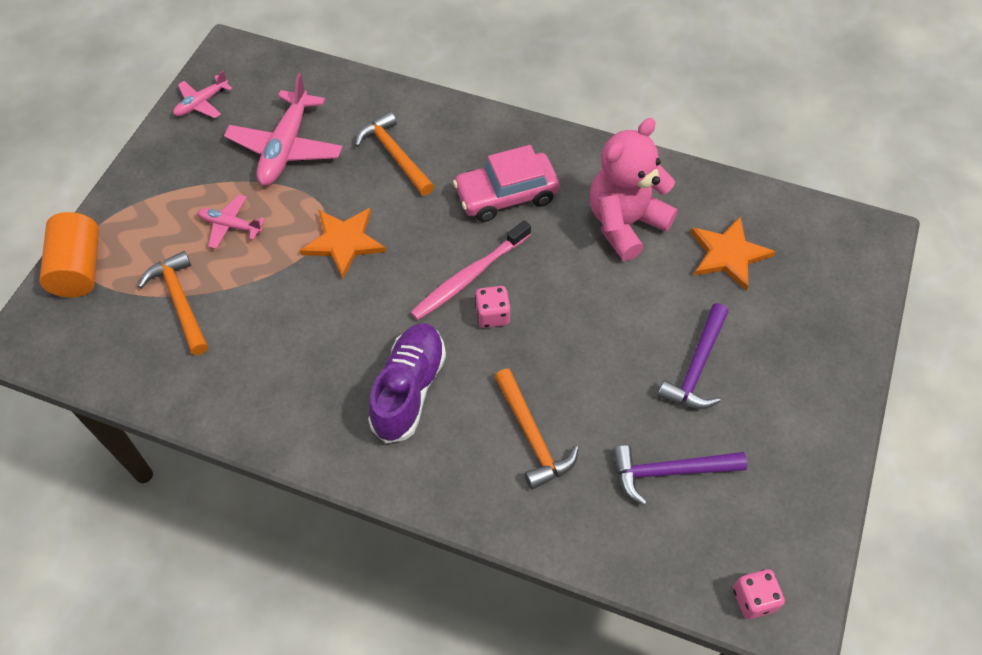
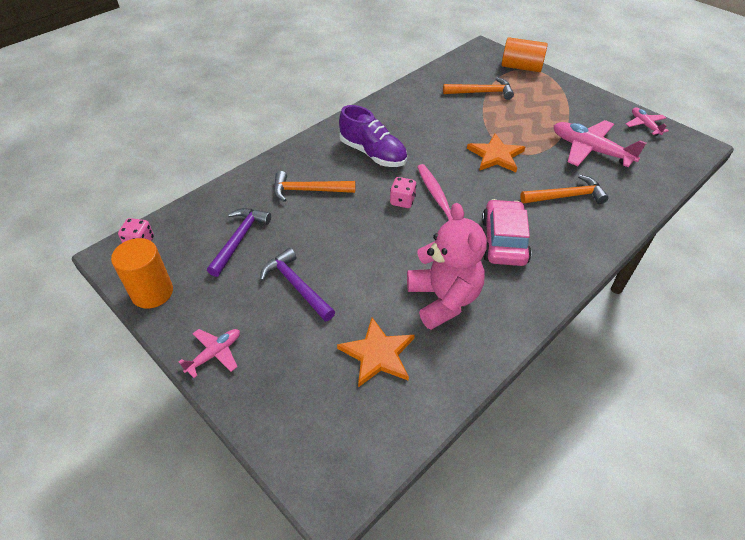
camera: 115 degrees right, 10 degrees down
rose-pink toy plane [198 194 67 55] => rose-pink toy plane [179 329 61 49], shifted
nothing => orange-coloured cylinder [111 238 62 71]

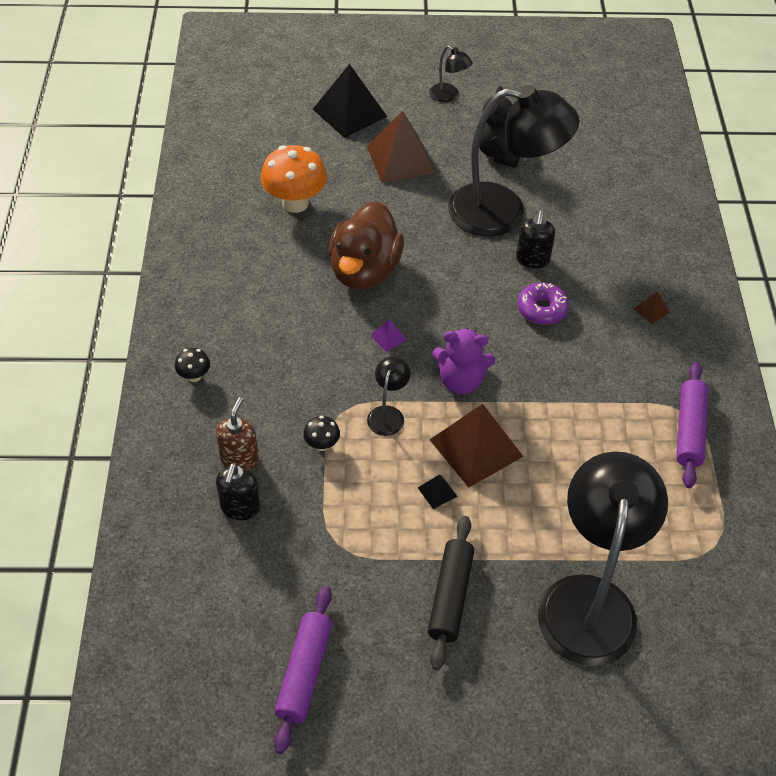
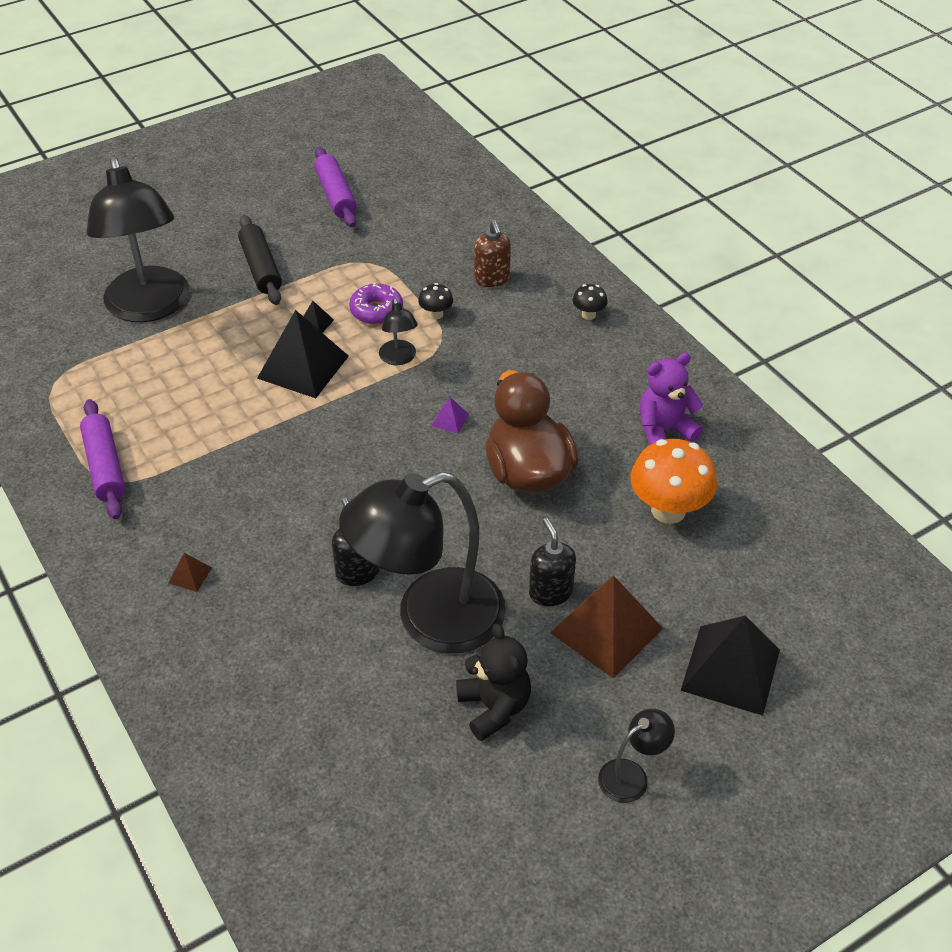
camera: 150 degrees right, 5 degrees down
jet-black desk lamp [429 45 44 57] => jet-black desk lamp [598 708 77 95], 135 degrees clockwise
royal purple donut [518 282 51 43] => royal purple donut [349 283 54 42], shifted
royal purple teddy [432 328 63 66] => royal purple teddy [640 353 63 92], shifted
dark brown pyramid [430 404 93 84] => jet-black pyramid [257 310 92 88]
jet-black soap pump [216 463 44 57] => jet-black soap pump [529 518 47 89], shifted

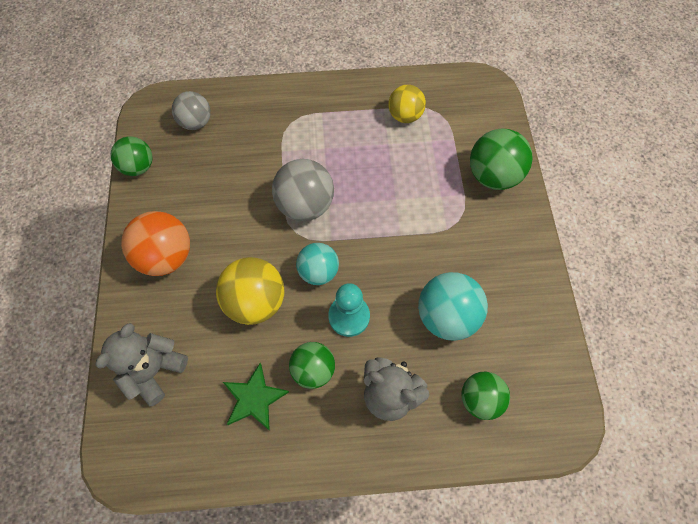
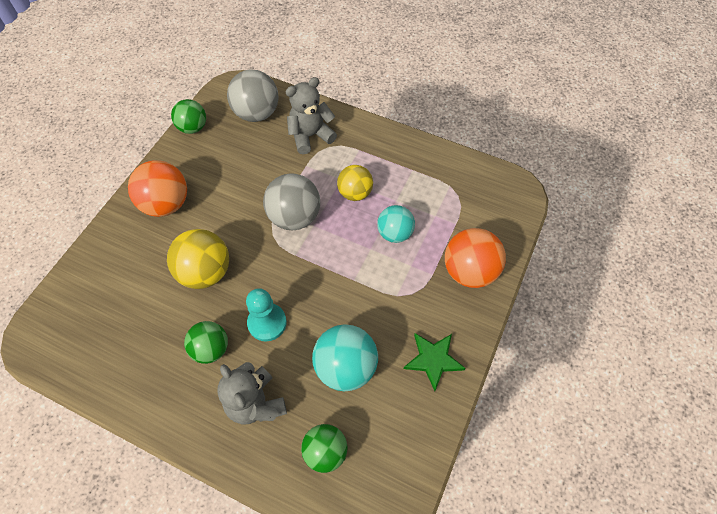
camera: 30 degrees right, 5 degrees down
yellow play ball [388 85 38 38] => yellow play ball [337 165 36 36], shifted
grey play ball [172 91 39 39] => grey play ball [227 69 52 53], x1.51
green play ball [470 129 63 61] => orange-coloured play ball [445 228 61 60]
teal play ball [296 243 43 42] => teal play ball [377 205 38 38], shifted
grey teddy [95 323 93 83] => grey teddy [286 77 51 77], shifted
green star shape [223 363 66 68] => green star shape [403 333 63 58], shifted

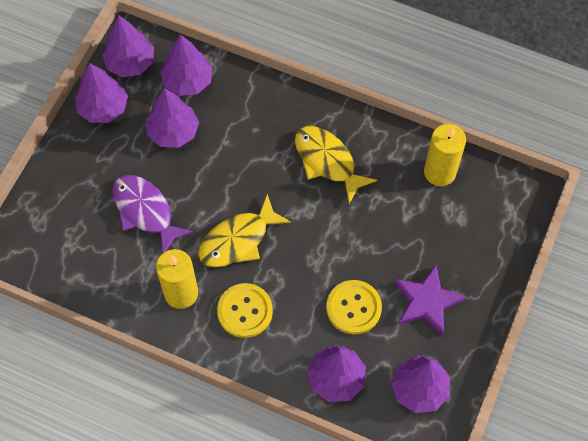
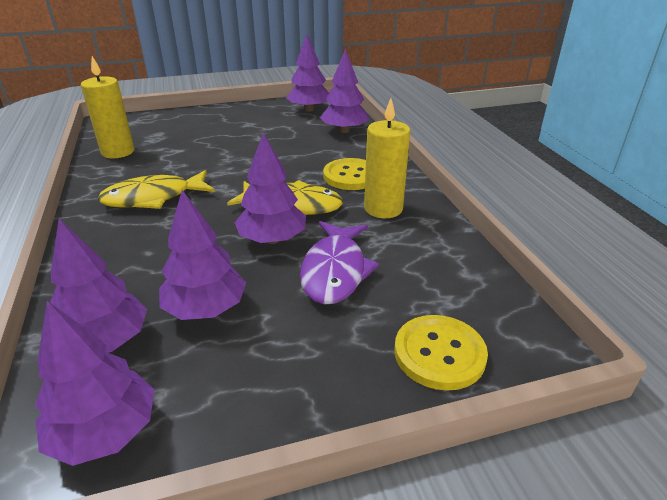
camera: 130 degrees left, 30 degrees down
royal purple toy tree [75 63 53 60] => royal purple toy tree [234 132 72 112], shifted
yellow fish [295 126 82 78] => yellow fish [98 170 117 39], 60 degrees clockwise
royal purple star shape [394 265 72 71] => nothing
yellow sewing button [326 280 56 54] => yellow sewing button [394 315 94 76], shifted

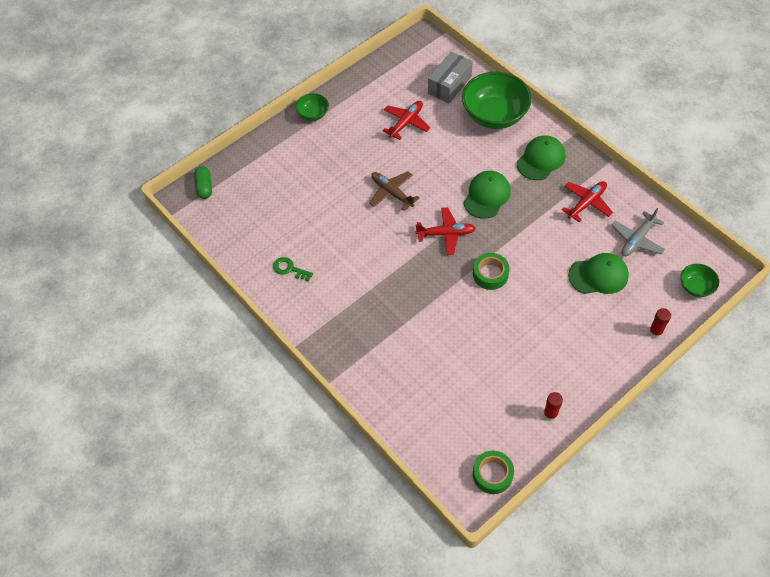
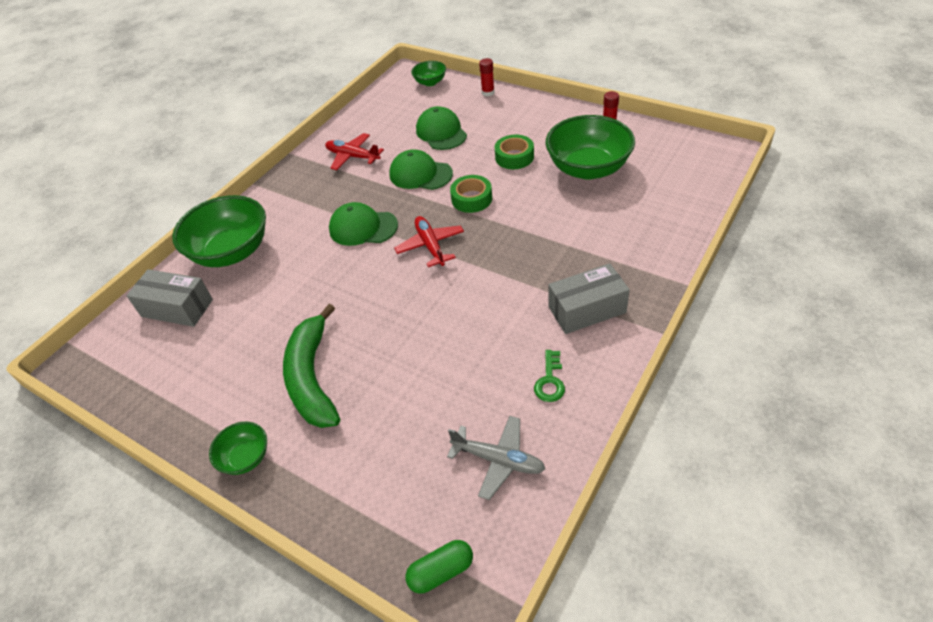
camera: 105 degrees left, 10 degrees down
crimson toy plane [382 101 49 39] => nothing
green cap [517 135 48 45] => green cap [389 149 64 41], shifted
dark brown toy plane [369 171 50 40] => nothing
grey toy plane [612 208 53 48] => grey toy plane [447 416 98 84], shifted
green sticky tape [473 450 41 44] => green sticky tape [495 135 39 34], shifted
nothing => green serving bowl [546 115 89 65]
nothing => grey package [548 263 82 71]
nothing => green banana [283 304 57 124]

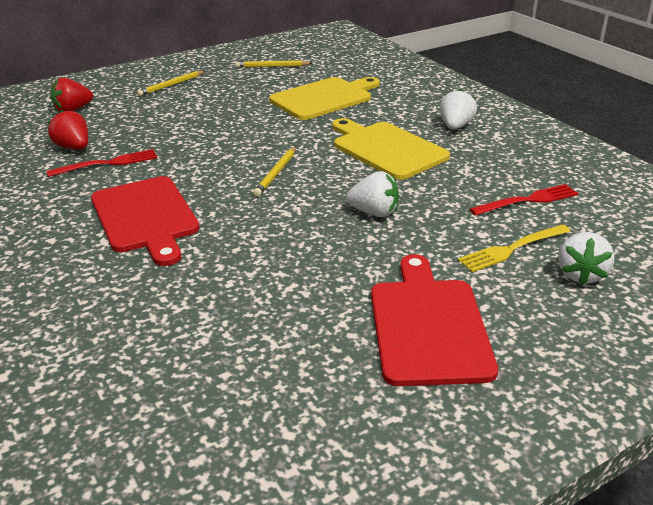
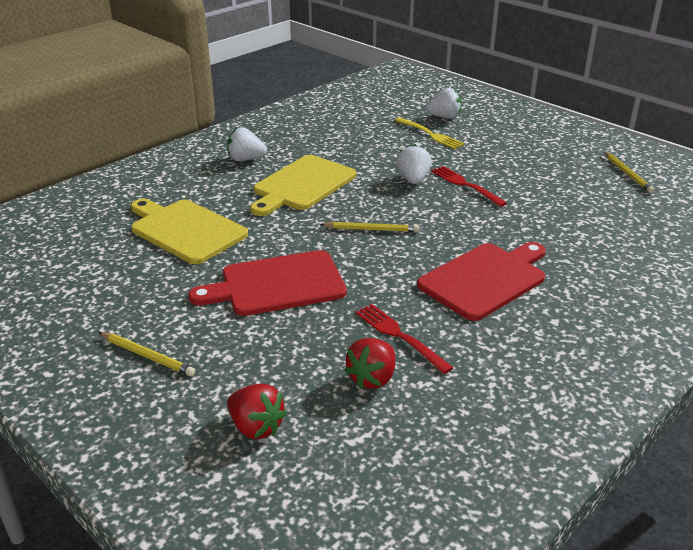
camera: 105 degrees left, 0 degrees up
yellow wooden pencil [235 60 77 7] => yellow wooden pencil [604 151 51 42], shifted
crimson fork [470 184 109 32] => crimson fork [431 166 76 41], shifted
crimson chopping board [371 254 127 132] => crimson chopping board [189 250 158 66], shifted

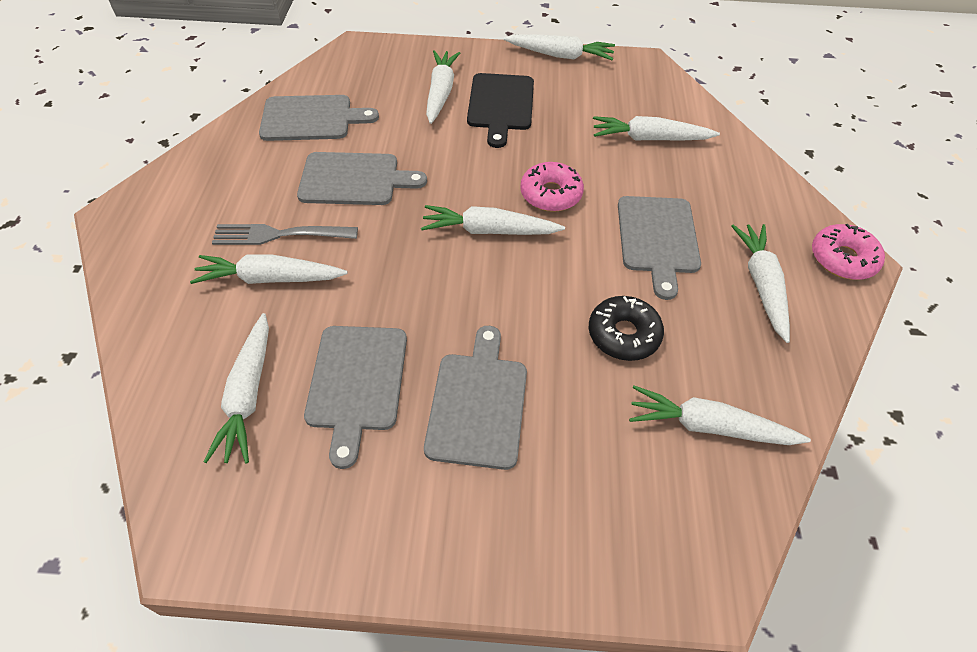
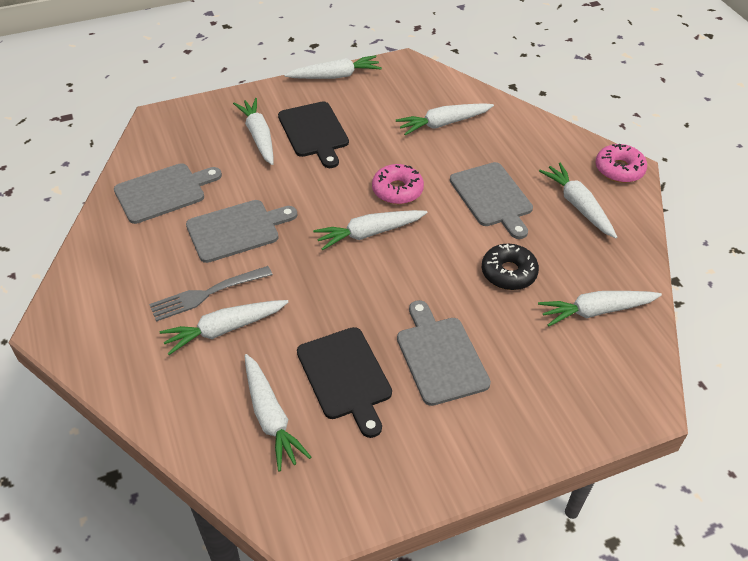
camera: 25 degrees left, 5 degrees down
grey chopping board [304 326 103 143] => jet-black chopping board [297 327 95 111]

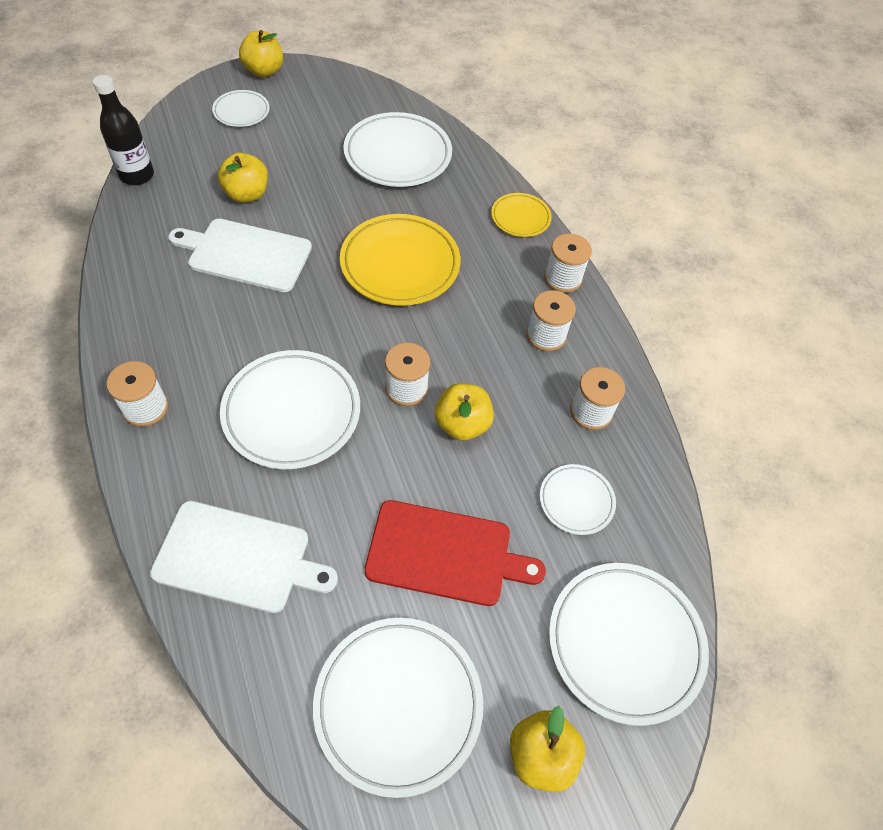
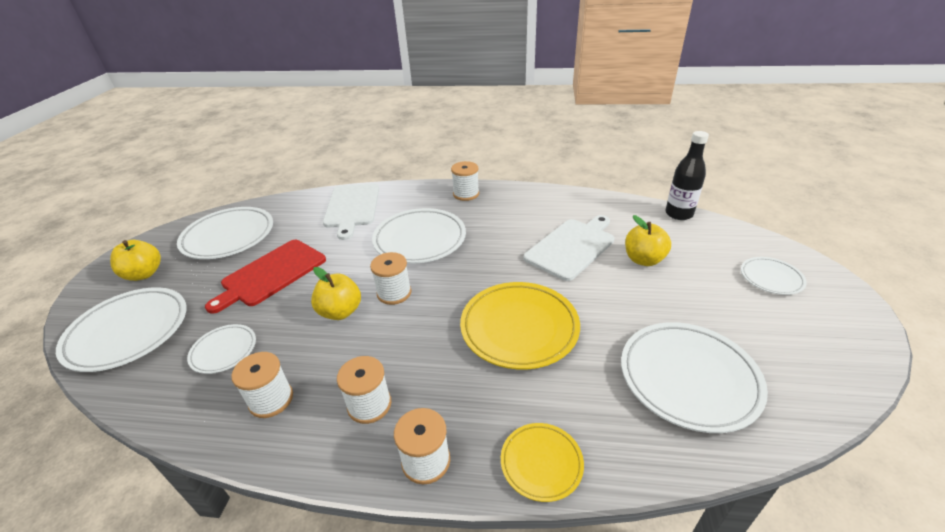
camera: 125 degrees right, 20 degrees down
yellow toy apple [239 30 44 47] => nothing
pure white chopping board [150 501 188 112] => pure white chopping board [323 183 56 57], 45 degrees counterclockwise

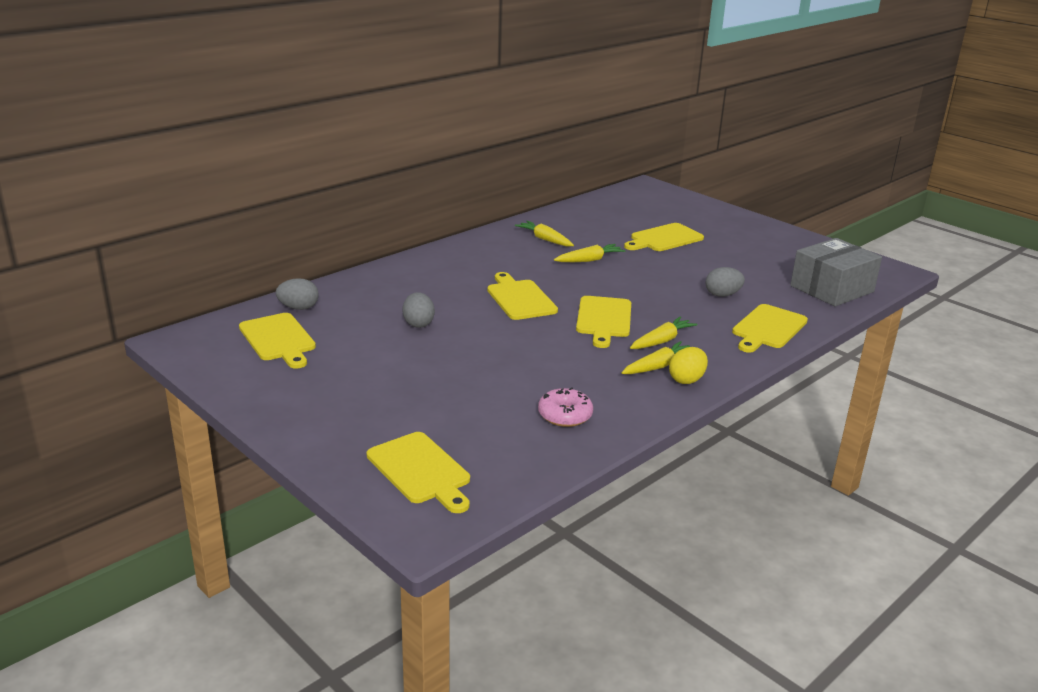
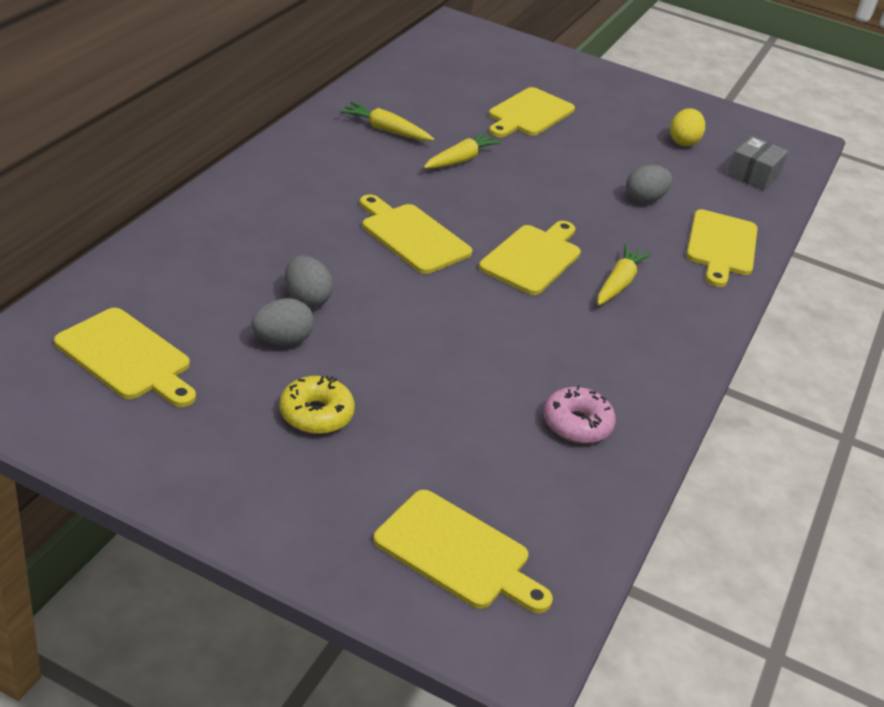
camera: 25 degrees left, 10 degrees up
grey package [790 238 92 68] => grey package [727 136 61 55], x0.59
grey egg [276 278 43 32] => grey egg [251 298 63 48], shifted
yellow chopping board [576 296 55 52] => yellow chopping board [479 221 102 74], 135 degrees counterclockwise
yellow root vegetable [622 341 68 33] => nothing
yellow egg [669 347 39 37] => yellow egg [670 108 35 38], shifted
nothing => yellow donut [279 376 76 58]

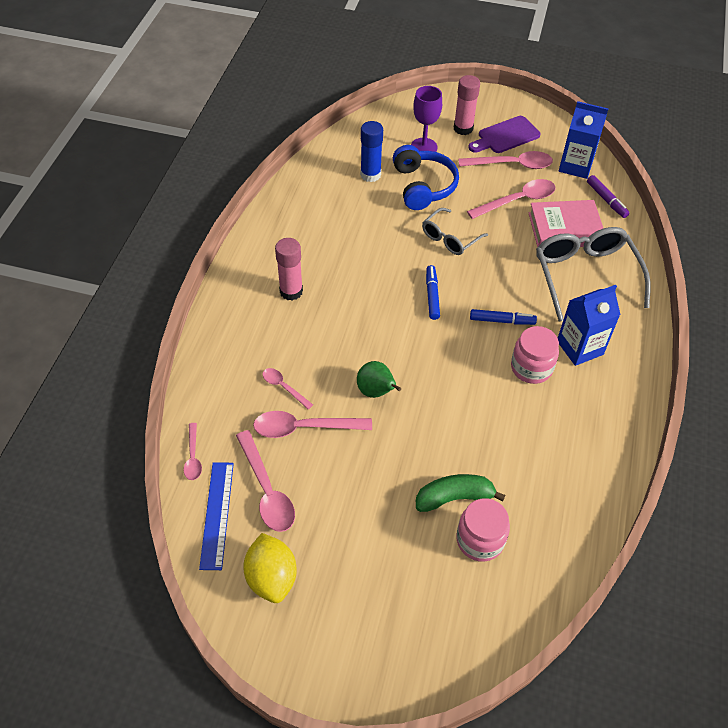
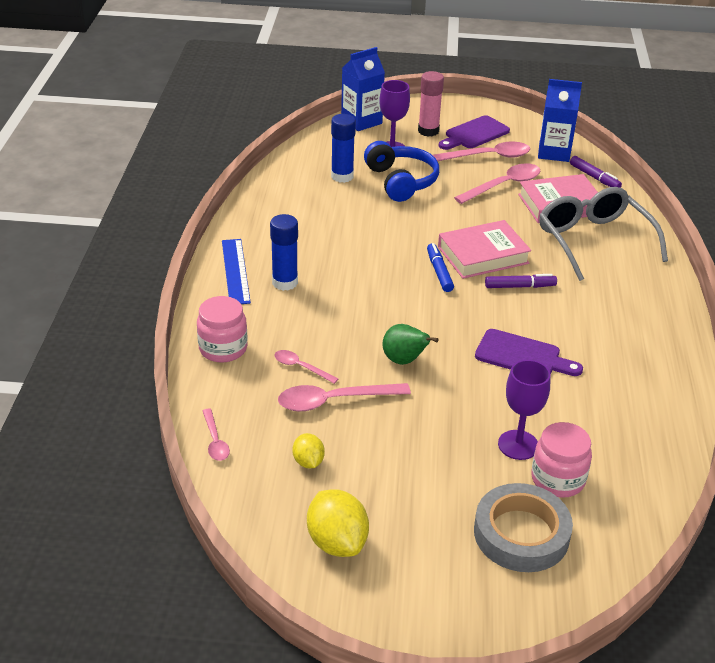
camera: 10 degrees left, 15 degrees down
grey eyeglasses [422 208 66 47] => nothing
rose-pink glue stick [275 238 28 62] => royal blue glue stick [270 214 28 77]
royal blue juice carton [558 285 62 81] => royal blue juice carton [341 47 44 84], shifted
royal blue marker pen [470 309 67 16] => royal purple marker pen [485 274 72 14]
rose-pink preserve jar [511 326 48 58] => rose-pink preserve jar [197 296 51 67], shifted
rose-pink teaspoon [236 430 59 102] => yellow toy lemon [292 433 33 35]
royal blue ruler [199 462 35 108] => royal blue ruler [222 239 29 65], shifted
green banana [416 474 90 38] => royal purple chalice [498 360 52 100]
nothing => rose-pink hardback [438 220 93 59]
nothing => royal purple chopping board [475 329 108 47]
nothing => grey sticky tape [474 483 99 89]

